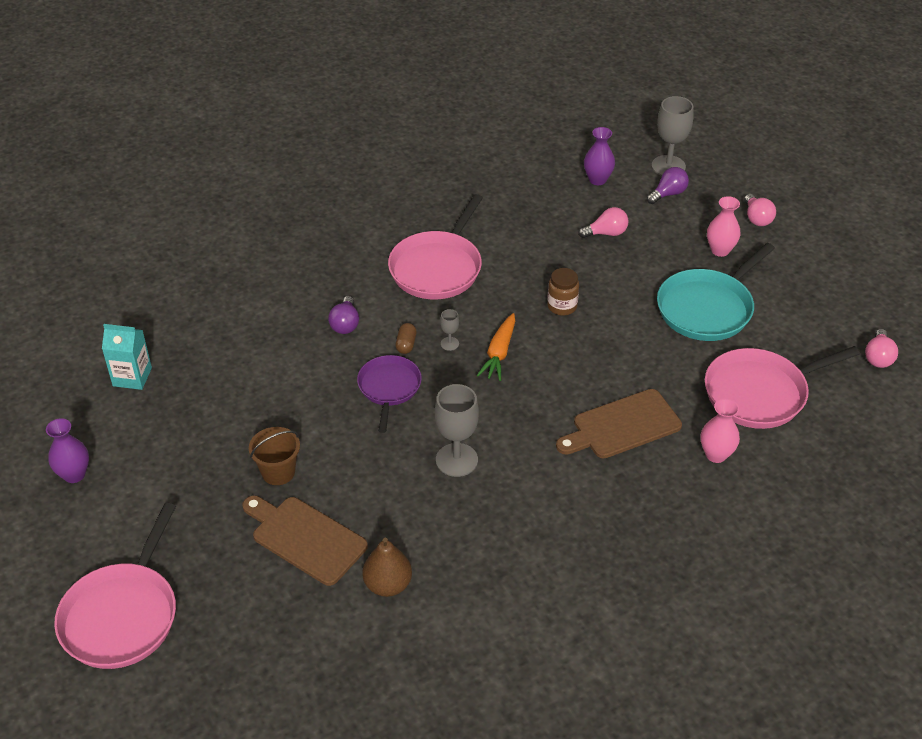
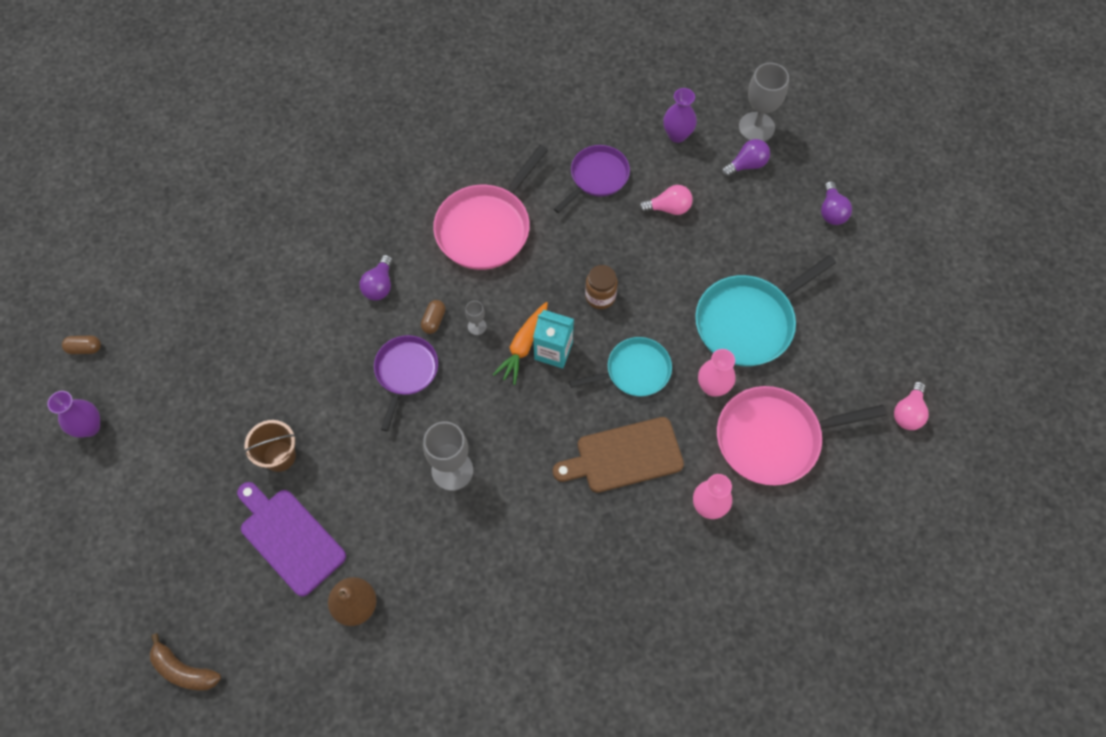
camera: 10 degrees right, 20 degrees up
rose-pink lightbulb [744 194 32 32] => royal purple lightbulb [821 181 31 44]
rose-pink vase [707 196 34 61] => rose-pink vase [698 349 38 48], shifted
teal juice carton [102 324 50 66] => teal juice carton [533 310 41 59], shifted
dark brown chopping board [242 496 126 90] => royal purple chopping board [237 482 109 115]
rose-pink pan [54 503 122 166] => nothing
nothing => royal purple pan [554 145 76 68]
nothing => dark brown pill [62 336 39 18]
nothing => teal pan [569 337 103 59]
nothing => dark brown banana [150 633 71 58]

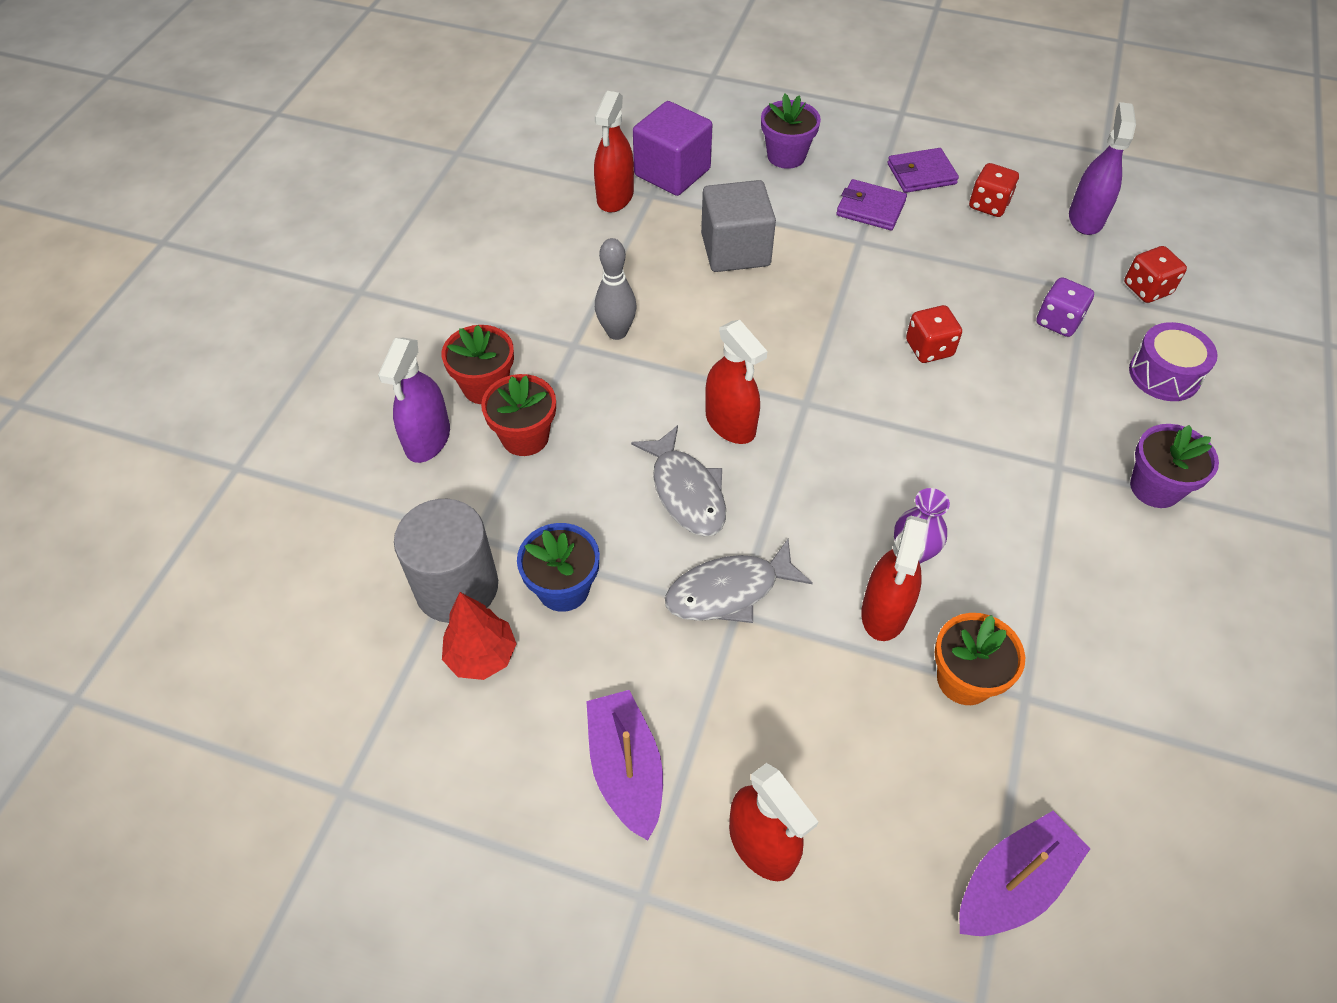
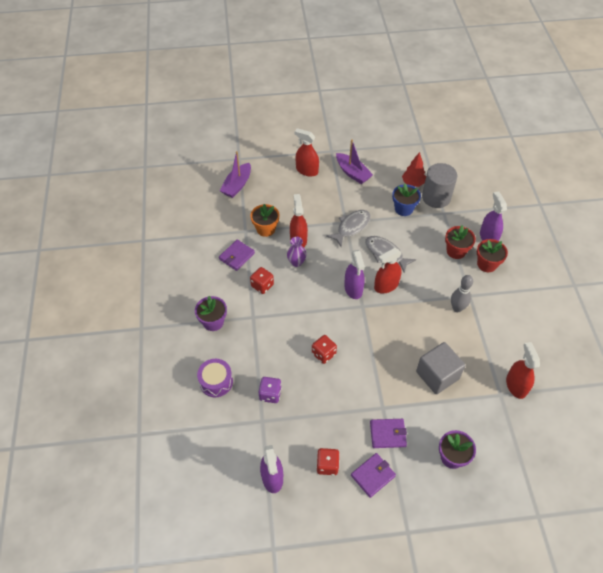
camera: 155 degrees right, 0 degrees up
royal purple cube [633 101 79 95] => nothing
crimson dice [1124 246 63 57] => crimson dice [250 267 24 27], shifted
crimson spray bottle [705 320 62 124] => crimson spray bottle [374 248 28 45], 60 degrees counterclockwise
nothing => royal purple billfold [219 240 36 31]
nothing => royal purple spray bottle [344 250 21 49]

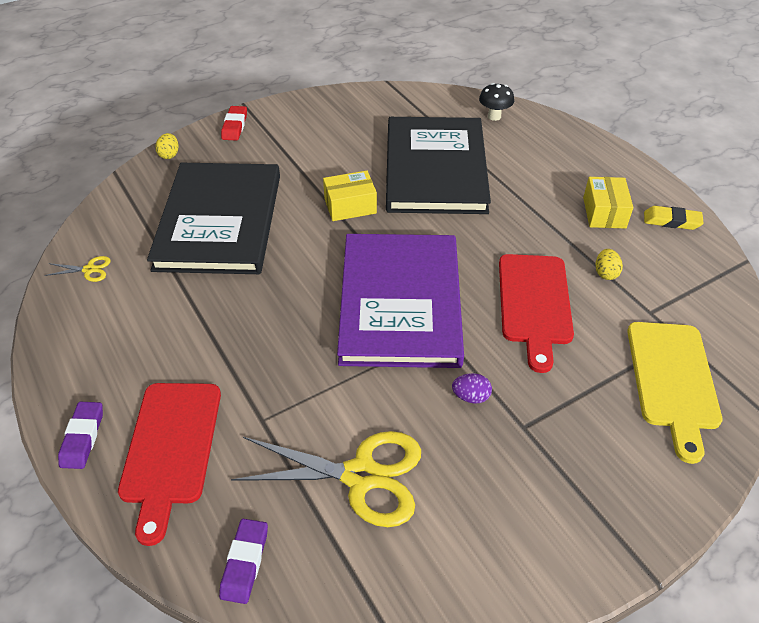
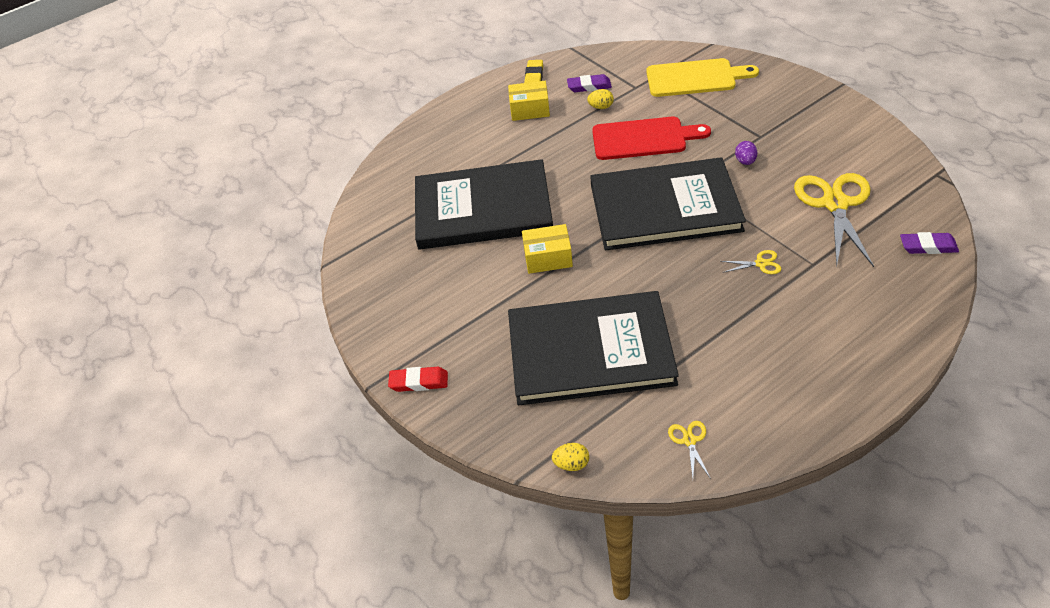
camera: 90 degrees left, 0 degrees up
jet-black mushroom [479 83 35 38] => nothing
yellow egg [155 133 23 26] => yellow egg [552 443 37 28], shifted
yellow package [323 171 54 50] => yellow package [522 224 51 50], 75 degrees counterclockwise
royal purple hardback [337 234 127 134] => jet-black hardback [590 157 156 93]
crimson chopping board [118 383 103 163] => nothing
royal purple gum eraser [58 402 45 67] => royal purple gum eraser [567 74 45 18], shifted
nothing => yellow shears [721 250 60 24]

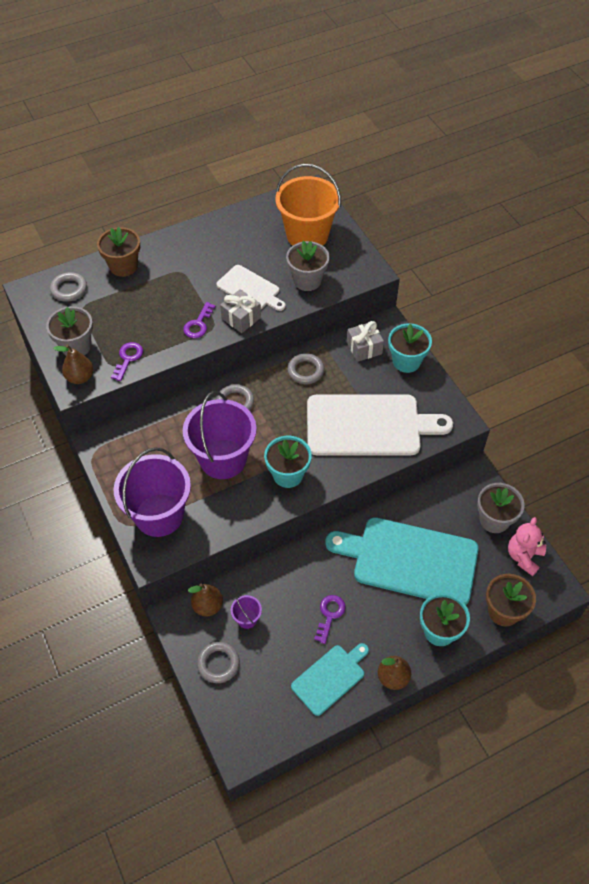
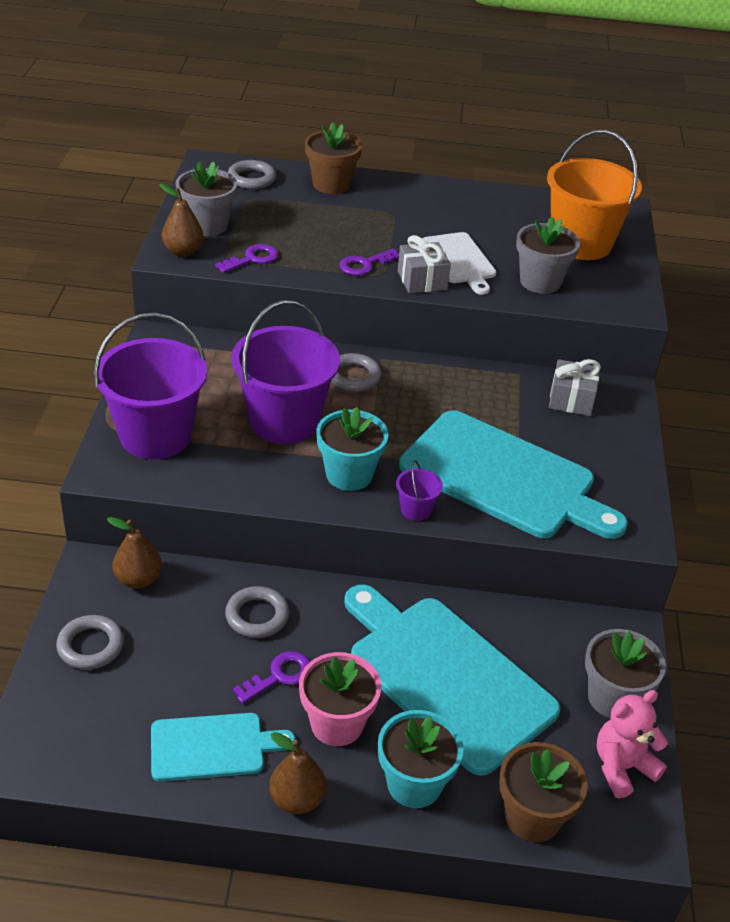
camera: 30 degrees right, 15 degrees down
teal flower pot [388 323 44 50] => nothing
grey torus [288 353 36 31] => grey torus [225 586 64 52], shifted
pure white chopping board [307 394 146 62] => teal chopping board [399 410 229 129]
royal purple pail [231 595 31 34] => royal purple pail [396 460 47 61], shifted
nothing => rose-pink flower pot [299 652 82 94]

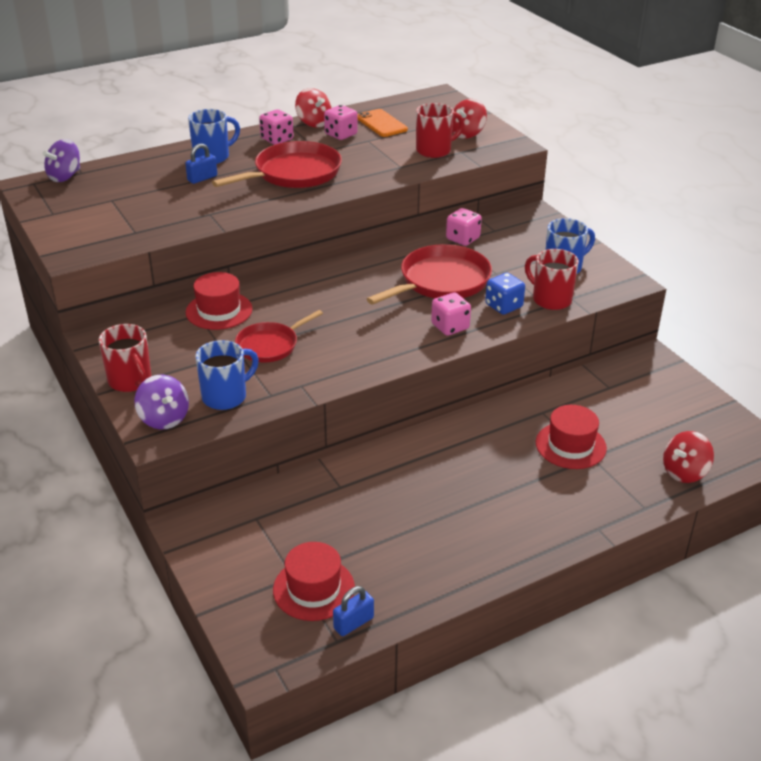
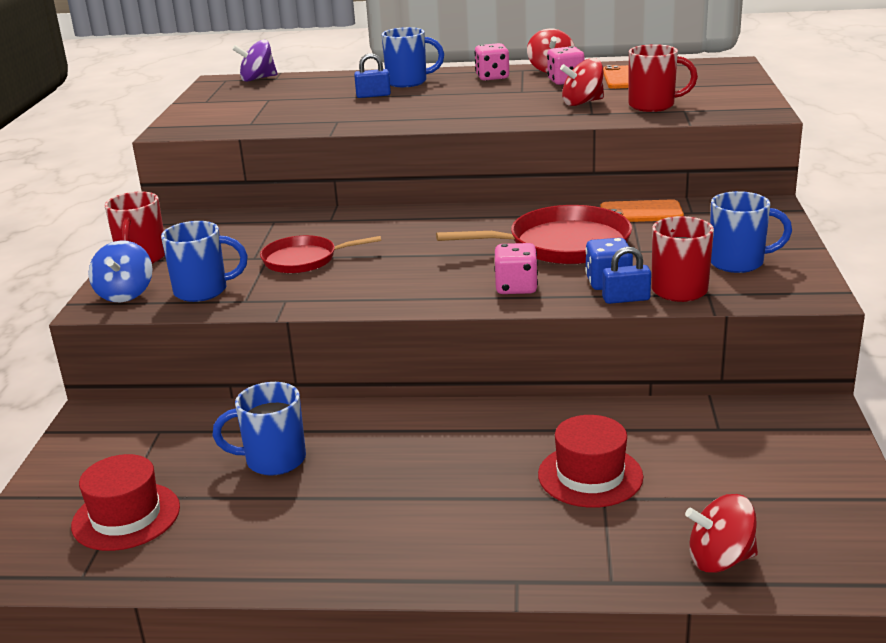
camera: 35 degrees right, 10 degrees down
crimson spinning top [452 99 35 40] => crimson spinning top [560 58 44 48], shifted
crimson pan [212 141 130 47] => nothing
rose-pink dice [446 208 36 38] => orange-coloured mobile phone [600 199 84 23]
crimson hat [186 272 67 58] => nothing
royal purple spinning top [134 375 55 54] => royal blue spinning top [88 240 65 62]
royal blue padlock [333 586 41 50] => royal blue padlock [602 247 49 57], shifted
nothing => royal blue tea mug [212 382 94 94]

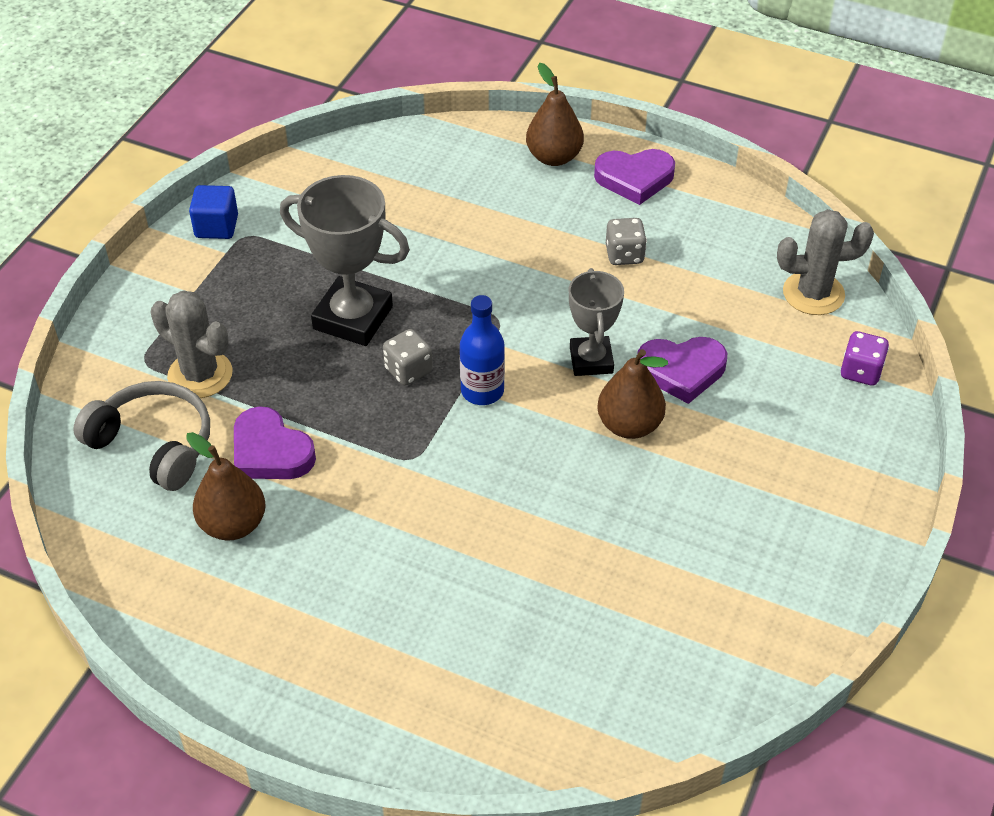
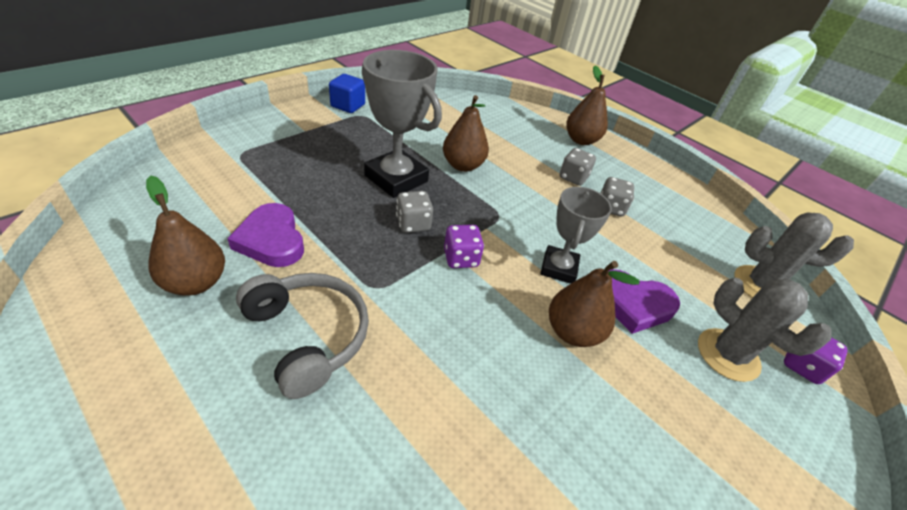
camera: 15 degrees right, 5 degrees down
royal purple heart shape [594 149 81 56] => nothing
grey cactus [150 290 83 108] => grey cactus [698 278 134 104], shifted
royal blue drink bottle [460 295 45 110] => royal purple dice [444 225 40 43]
grey over-ear headphones [73 381 137 110] => grey over-ear headphones [236 273 133 126], shifted
nothing => dark brown pear fruit [443 95 46 77]
nothing => grey dice [560 148 36 38]

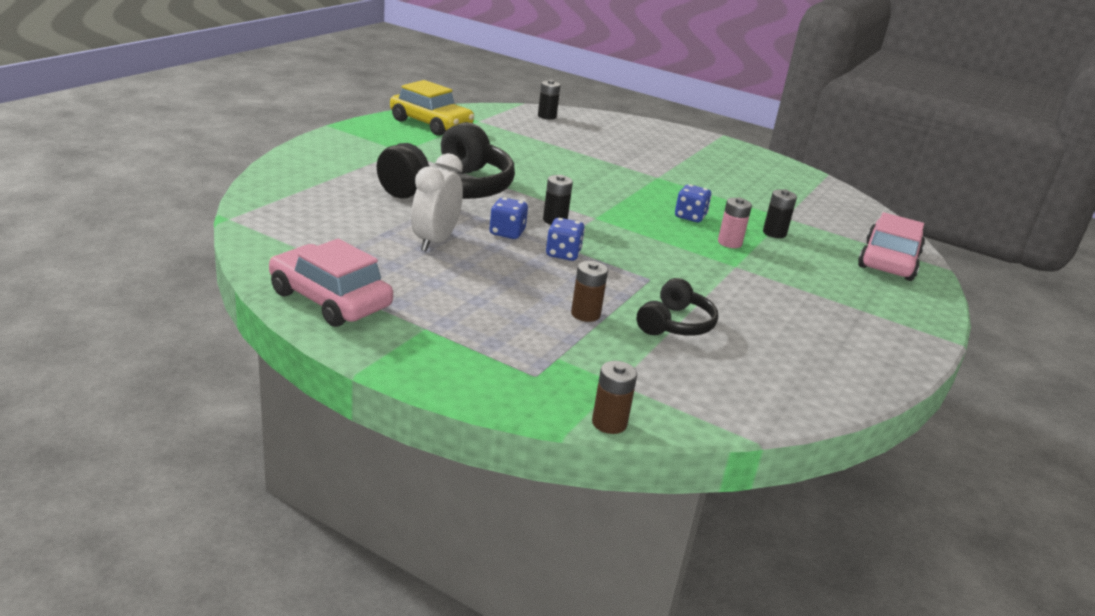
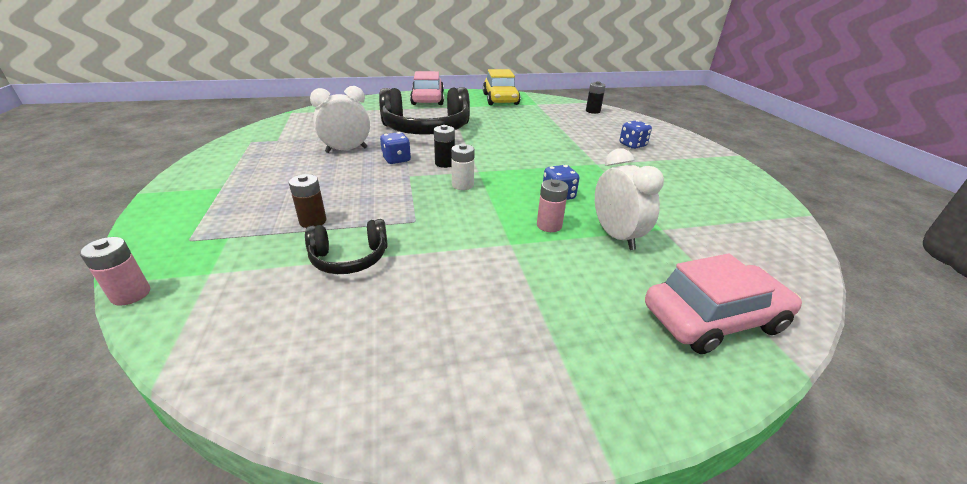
camera: 50 degrees right, 5 degrees up
jet-black battery [763 189 34 49] => pure white bedside clock [595 149 69 101]
royal blue dice [546 218 39 43] => royal blue dice [619 120 33 29], shifted
rose-pink car [269 239 124 88] => rose-pink car [410 71 34 34], shifted
dark brown battery [592 361 45 73] => rose-pink battery [80 237 70 69]
nothing => pure white battery [451 144 24 46]

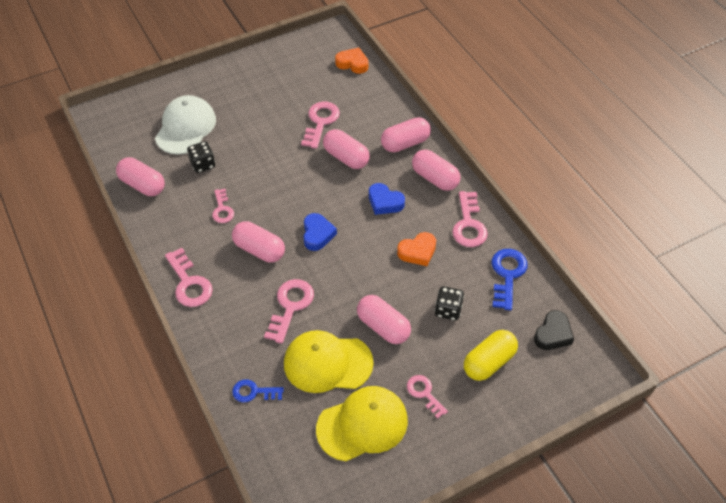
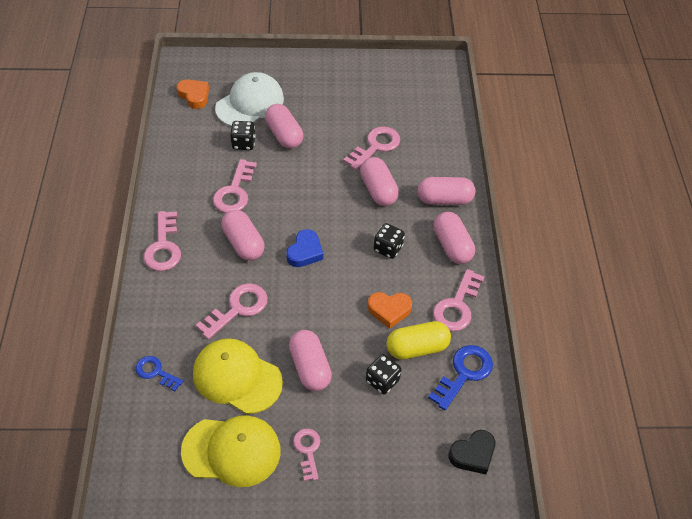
camera: 25 degrees right, 0 degrees up
orange-coloured heart shape [335 47 33 27] => orange-coloured heart shape [177 79 32 30], shifted
rose-pink pill [116 157 49 39] => rose-pink pill [265 104 38 45], shifted
royal blue heart shape [369 183 36 32] => jet-black dice [374 223 31 36]
rose-pink key [212 189 22 34] => rose-pink key [213 159 44 54], x1.58
yellow pill [464 330 54 51] => yellow pill [386 321 65 39], shifted

